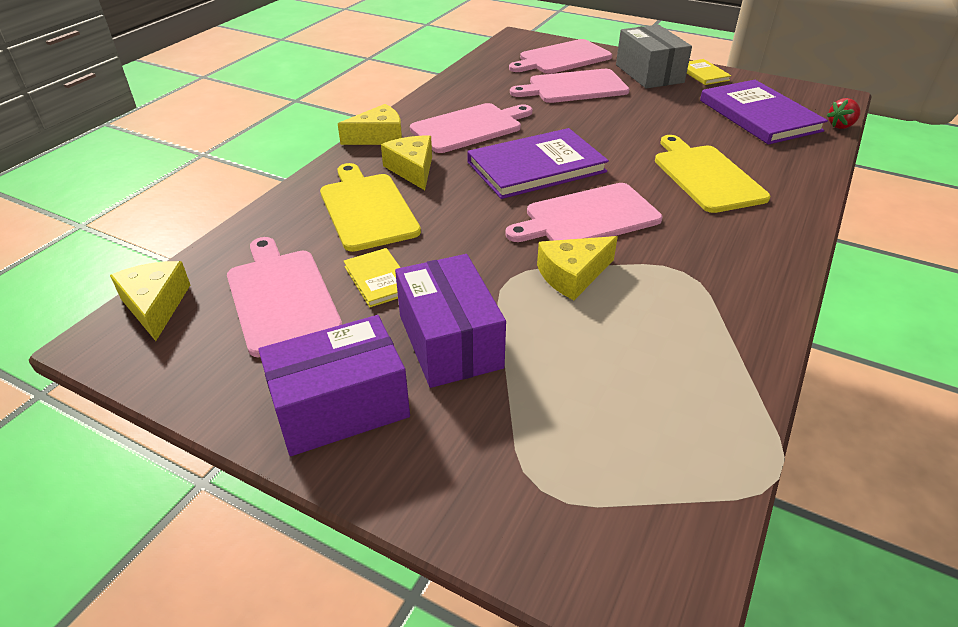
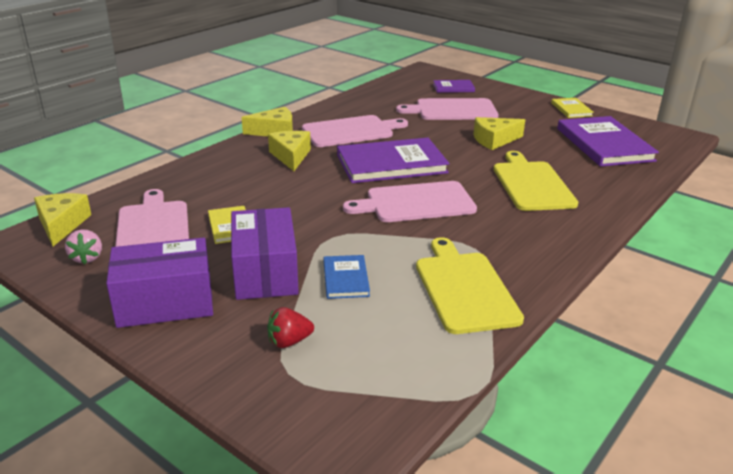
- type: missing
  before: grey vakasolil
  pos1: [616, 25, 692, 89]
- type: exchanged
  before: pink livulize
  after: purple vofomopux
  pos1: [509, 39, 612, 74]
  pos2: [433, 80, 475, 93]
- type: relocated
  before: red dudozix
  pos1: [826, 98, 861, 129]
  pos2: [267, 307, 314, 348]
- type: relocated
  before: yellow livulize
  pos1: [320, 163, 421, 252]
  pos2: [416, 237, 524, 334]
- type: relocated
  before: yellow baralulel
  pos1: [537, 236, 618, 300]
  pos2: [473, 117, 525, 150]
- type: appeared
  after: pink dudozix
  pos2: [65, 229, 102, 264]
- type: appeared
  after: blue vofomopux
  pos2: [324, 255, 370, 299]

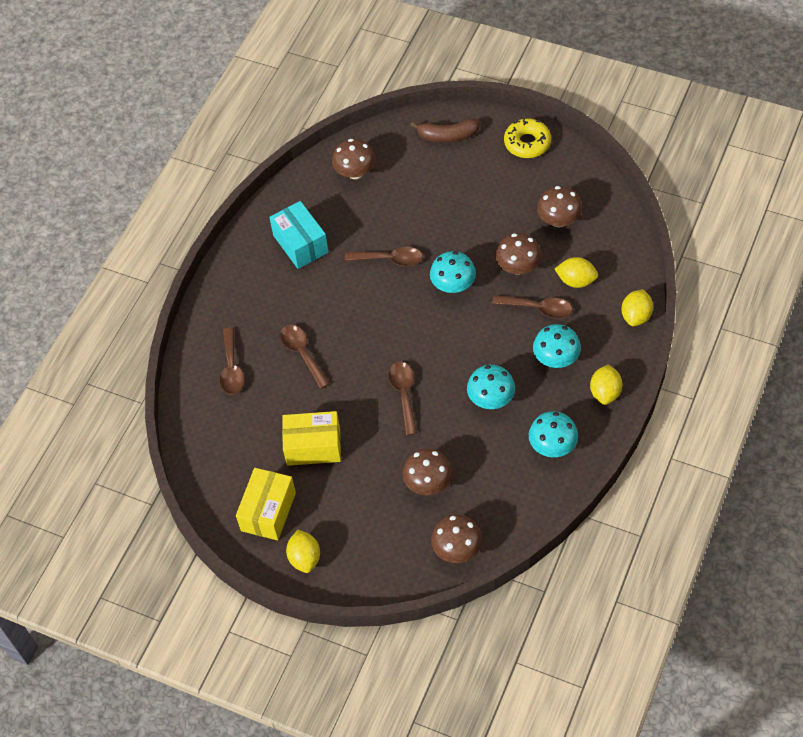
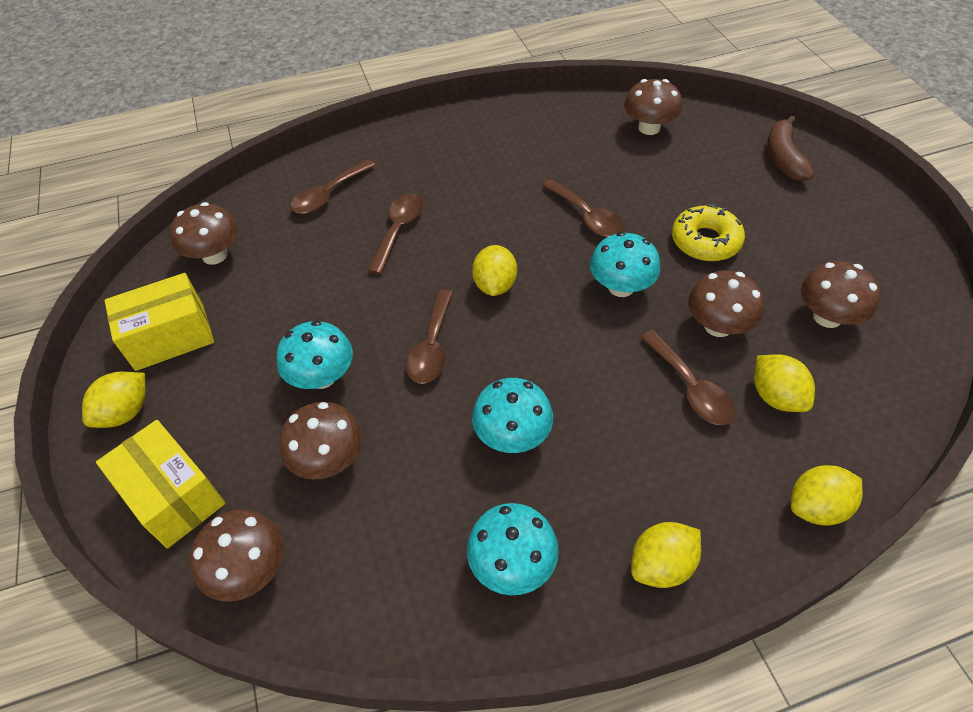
- type: spun
  before: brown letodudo
  pos1: [410, 119, 480, 143]
  pos2: [767, 116, 814, 181]
  turn: 45
- type: relocated
  before: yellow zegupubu
  pos1: [504, 119, 551, 158]
  pos2: [672, 204, 745, 261]
- type: missing
  before: turquoise vakasolil
  pos1: [269, 201, 329, 269]
- type: relocated
  before: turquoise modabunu
  pos1: [533, 324, 581, 368]
  pos2: [276, 320, 353, 389]
- type: spun
  before: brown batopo
  pos1: [388, 362, 417, 435]
  pos2: [406, 289, 453, 384]
  turn: 150
- type: relocated
  before: yellow vakasolil
  pos1: [282, 411, 341, 466]
  pos2: [96, 420, 225, 548]
- type: appeared
  after: brown modabunu
  pos2: [170, 202, 238, 265]
- type: appeared
  after: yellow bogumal
  pos2: [472, 245, 517, 296]

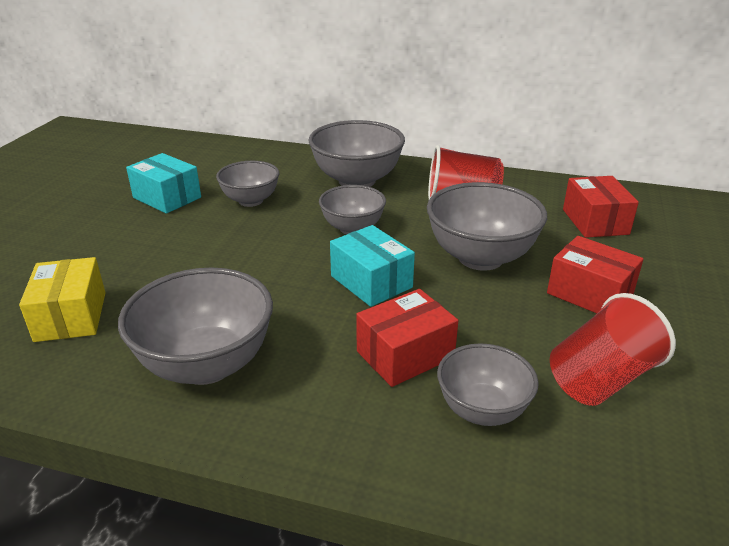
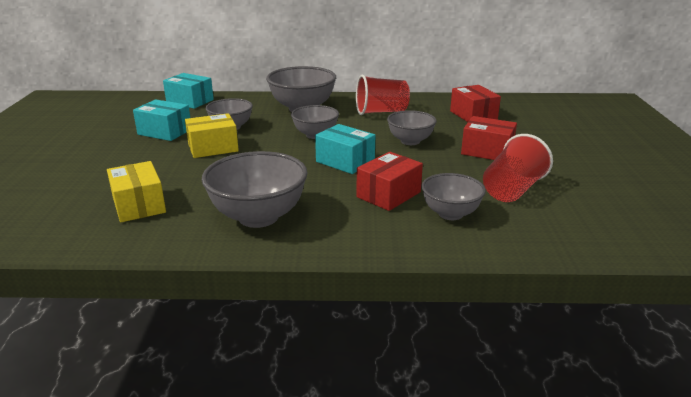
- type: size
  before: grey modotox
  pos1: [427, 182, 547, 271]
  pos2: [387, 110, 437, 145]
  scale: 0.62
- type: appeared
  after: turquoise vakasolil
  pos2: [163, 73, 214, 109]
- type: appeared
  after: yellow vakasolil
  pos2: [185, 113, 239, 158]

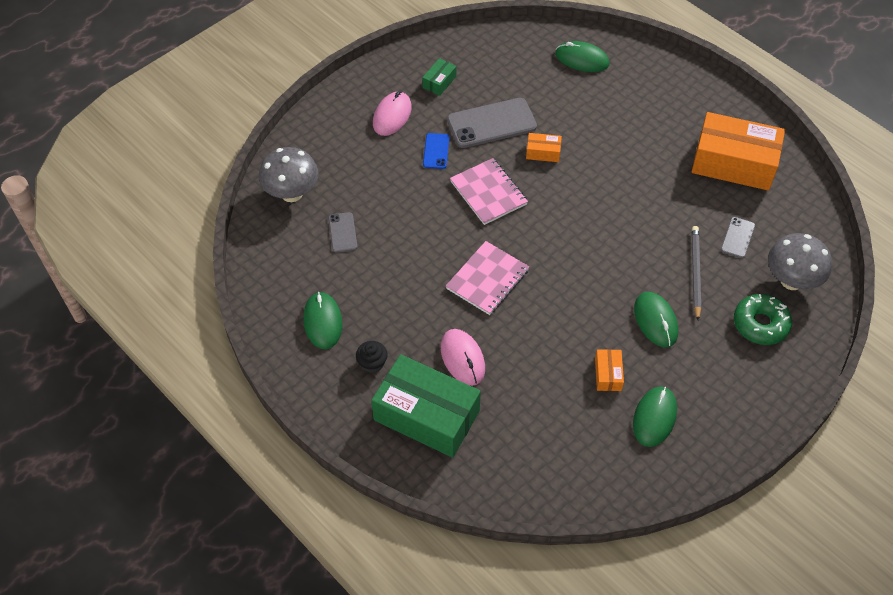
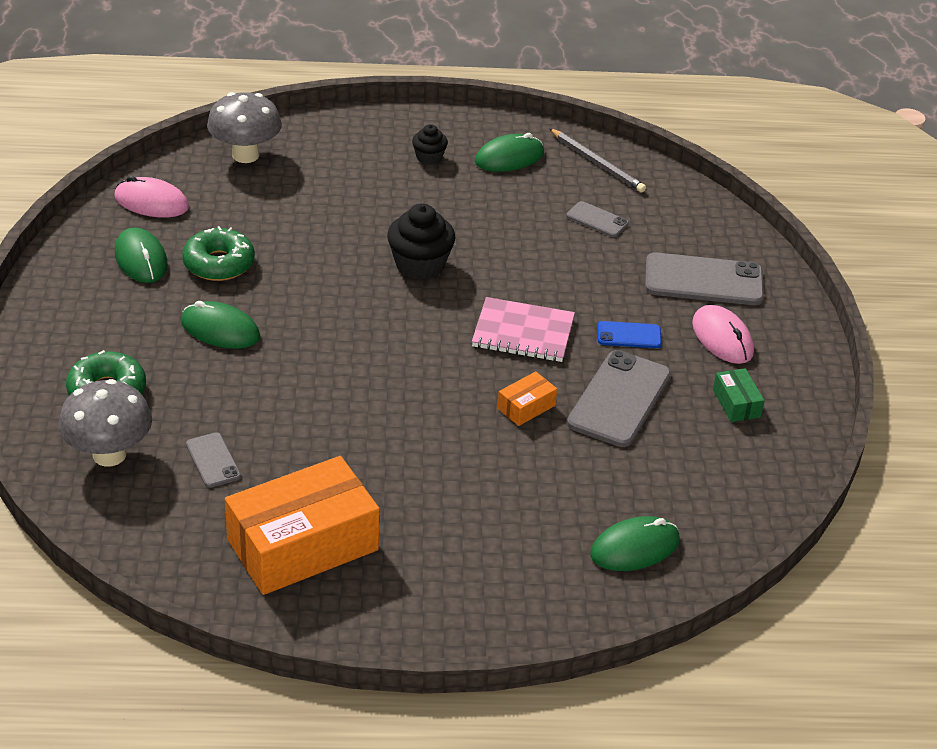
- type: spun
  before: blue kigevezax
  pos1: [423, 133, 449, 169]
  pos2: [597, 321, 662, 348]
  turn: -45
- type: relocated
  before: grey modabunu
  pos1: [259, 147, 319, 202]
  pos2: [207, 92, 282, 163]
- type: relocated
  before: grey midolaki
  pos1: [692, 226, 701, 320]
  pos2: [549, 128, 646, 192]
- type: exchanged
  before: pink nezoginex
  after: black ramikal
  pos1: [446, 241, 529, 315]
  pos2: [387, 204, 455, 280]
- type: spun
  before: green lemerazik
  pos1: [303, 292, 342, 349]
  pos2: [475, 133, 544, 172]
  turn: -60
- type: relocated
  before: pink lemerazik
  pos1: [441, 329, 485, 386]
  pos2: [114, 176, 189, 218]
- type: exchanged
  before: orange vakasolil
  after: green zegupubu
  pos1: [595, 349, 624, 391]
  pos2: [182, 226, 255, 281]
- type: missing
  before: green vakasolil
  pos1: [371, 354, 481, 458]
- type: appeared
  after: grey kigevezax
  pos2: [645, 252, 764, 305]

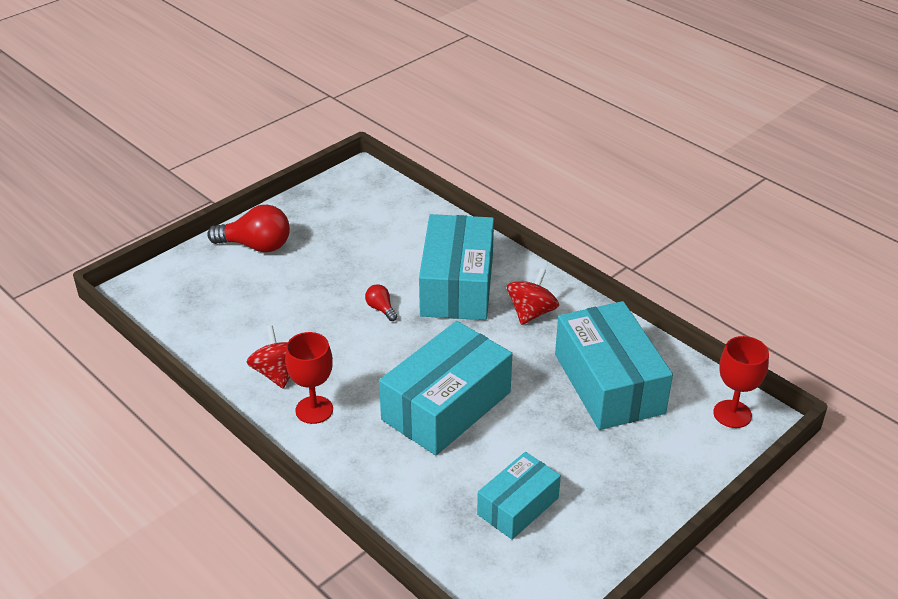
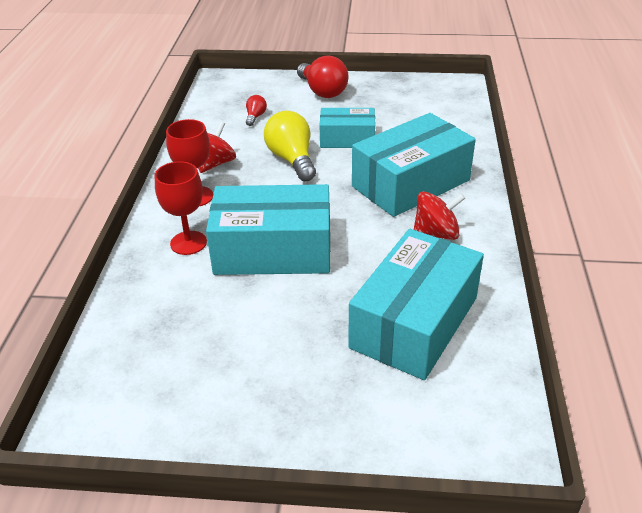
- type: relocated
  before: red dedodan
  pos1: [365, 284, 398, 321]
  pos2: [246, 95, 267, 126]
- type: relocated
  before: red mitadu
  pos1: [713, 336, 769, 428]
  pos2: [155, 161, 207, 255]
- type: relocated
  before: turquoise vakasolil
  pos1: [477, 452, 561, 540]
  pos2: [320, 108, 375, 148]
- type: appeared
  after: yellow dedodan
  pos2: [264, 111, 316, 181]

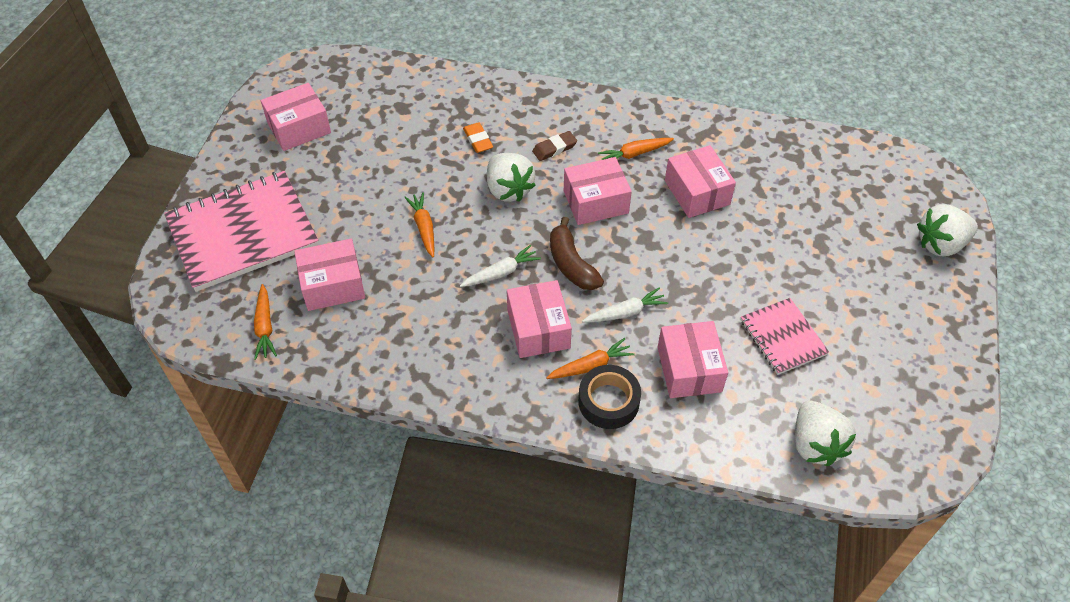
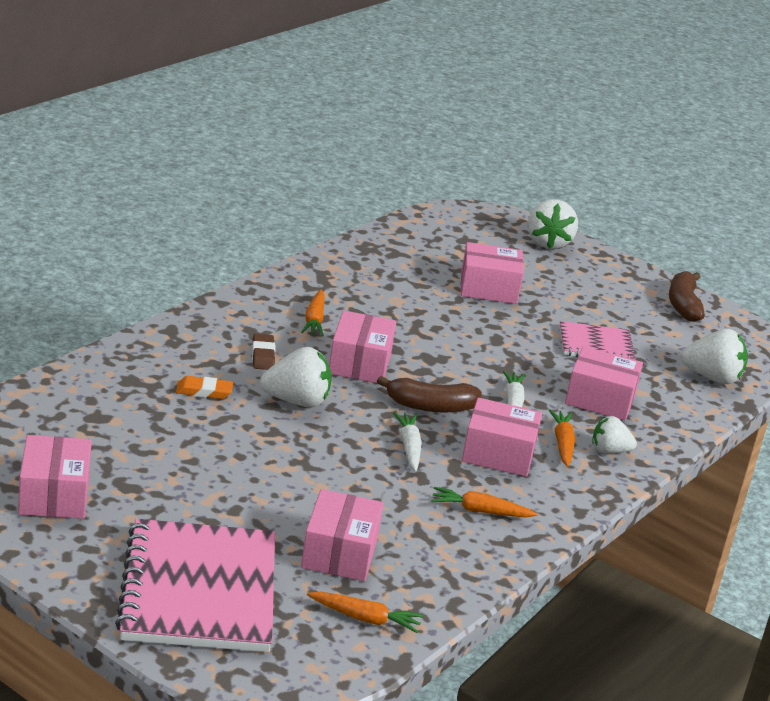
- type: relocated
  before: pink vakasolil
  pos1: [665, 145, 736, 218]
  pos2: [461, 242, 524, 304]
- type: relocated
  before: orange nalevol
  pos1: [404, 192, 434, 258]
  pos2: [431, 487, 538, 518]
- type: exchanged
  before: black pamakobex
  after: white dudozix
  pos1: [578, 365, 641, 429]
  pos2: [592, 416, 637, 453]
- type: appeared
  after: brown letodudo
  pos2: [669, 271, 705, 322]

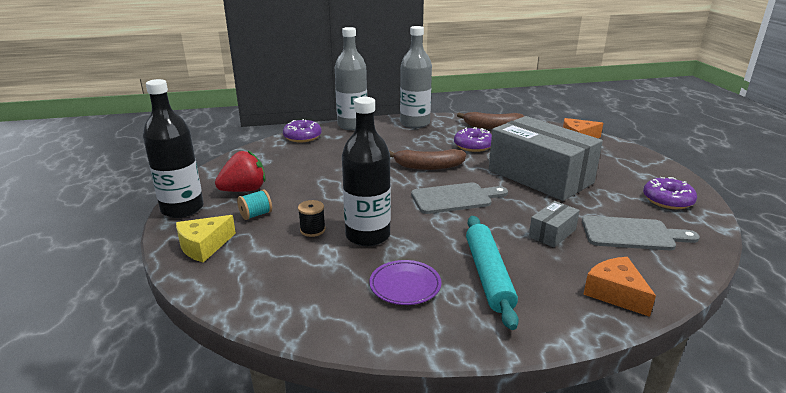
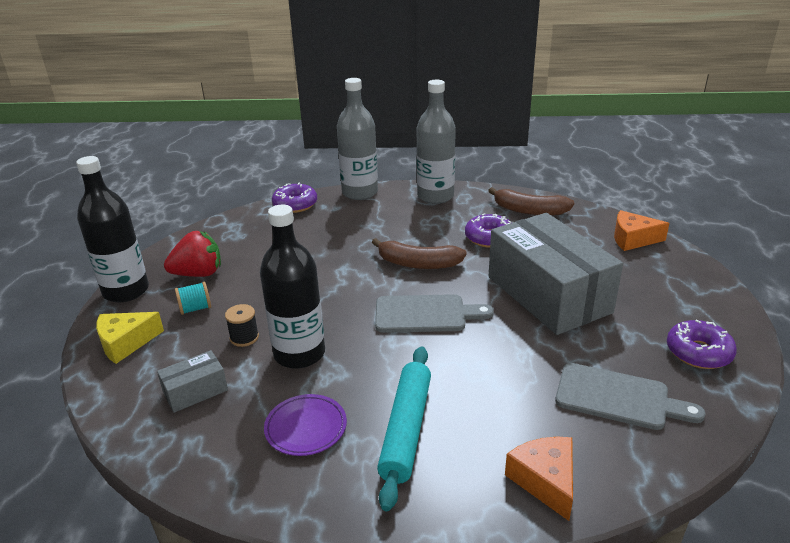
- type: relocated
  before: grey vakasolil
  pos1: [529, 201, 580, 248]
  pos2: [157, 350, 228, 413]

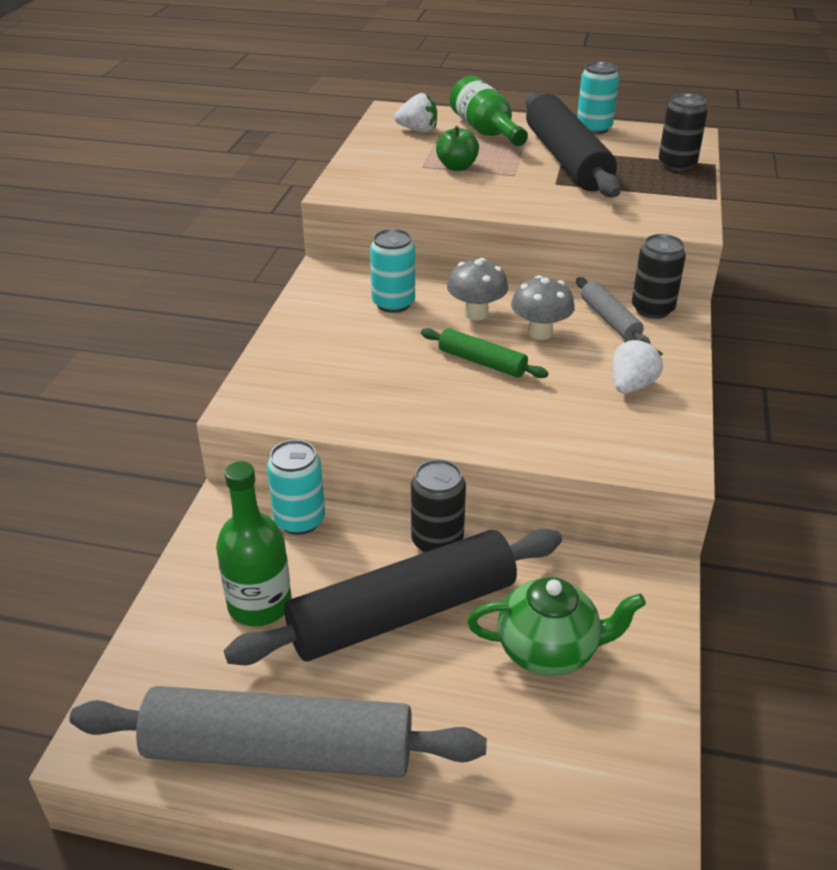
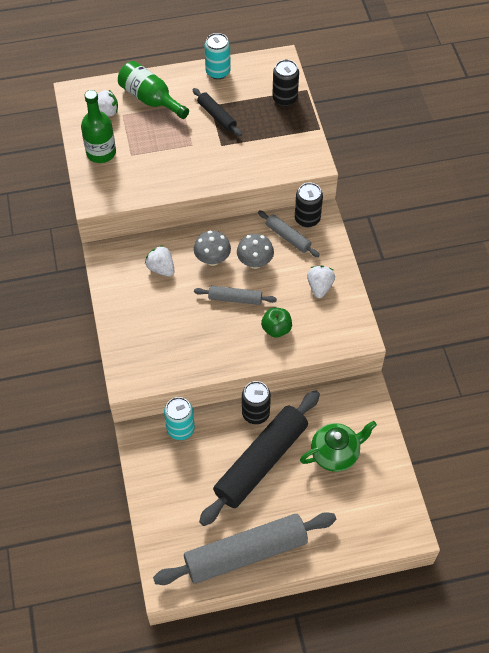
- type: size
  before: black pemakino
  pos1: [525, 92, 621, 197]
  pos2: [192, 88, 242, 136]
  scale: 0.48
- type: relocated
  before: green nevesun
  pos1: [436, 126, 479, 171]
  pos2: [261, 308, 292, 337]
- type: exchanged
  before: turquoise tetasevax
  after: white dudozix
  pos1: [370, 229, 415, 313]
  pos2: [145, 245, 174, 277]
- type: colour
  before: green pemakino
  after: grey pemakino
  pos1: [421, 328, 548, 378]
  pos2: [194, 286, 277, 305]
- type: relocated
  before: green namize
  pos1: [216, 461, 292, 626]
  pos2: [81, 90, 116, 163]

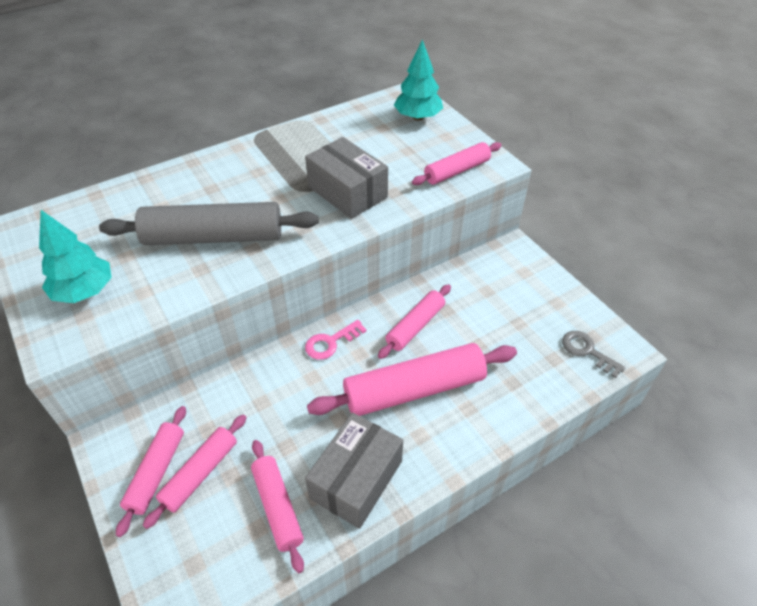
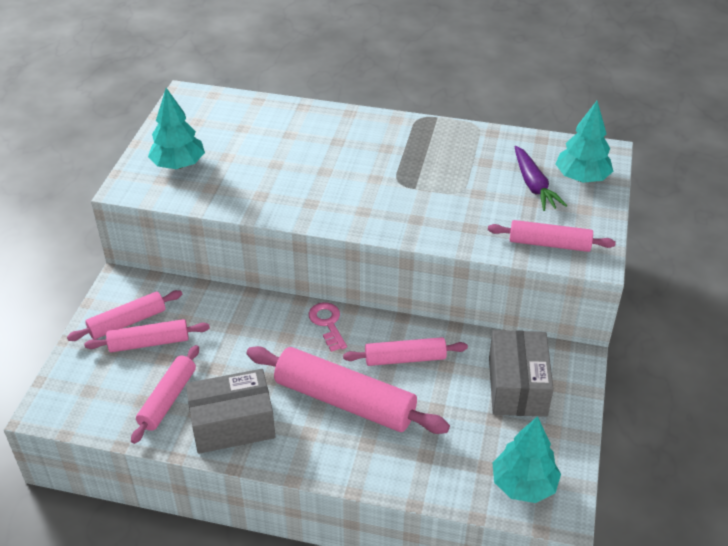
- type: relocated
  before: grey vakasolil
  pos1: [305, 137, 388, 219]
  pos2: [489, 330, 554, 417]
- type: missing
  before: grey pemakino
  pos1: [99, 202, 319, 245]
- type: spun
  before: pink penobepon
  pos1: [305, 320, 367, 360]
  pos2: [309, 302, 347, 352]
  turn: 60
- type: exchanged
  before: grey penobepon
  after: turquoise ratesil
  pos1: [562, 331, 626, 378]
  pos2: [493, 416, 561, 503]
- type: appeared
  after: purple nalevol
  pos2: [515, 146, 567, 211]

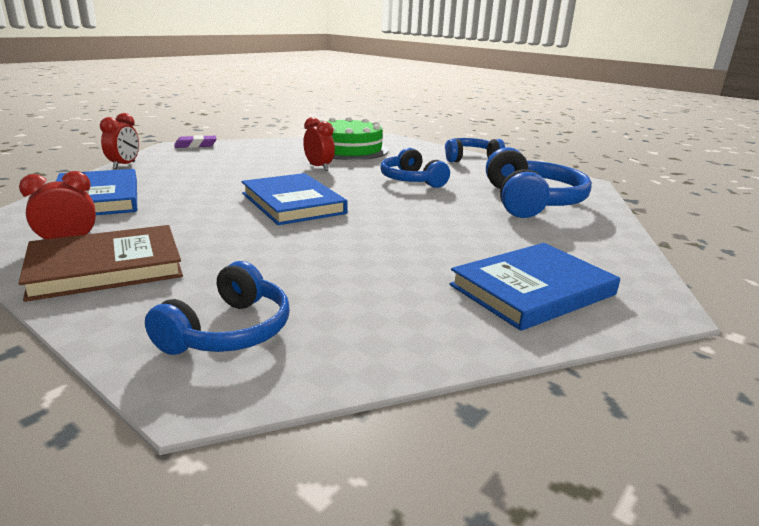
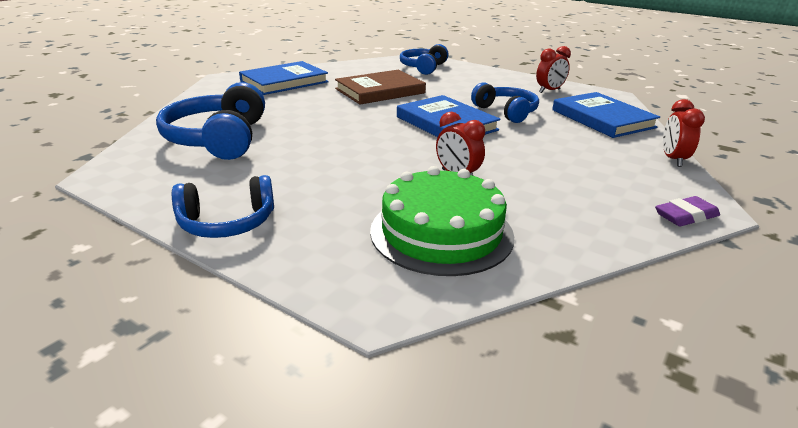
- type: relocated
  before: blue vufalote
  pos1: [380, 148, 450, 188]
  pos2: [471, 82, 539, 123]
- type: relocated
  before: brown vofomopux
  pos1: [18, 225, 183, 302]
  pos2: [335, 70, 426, 105]

